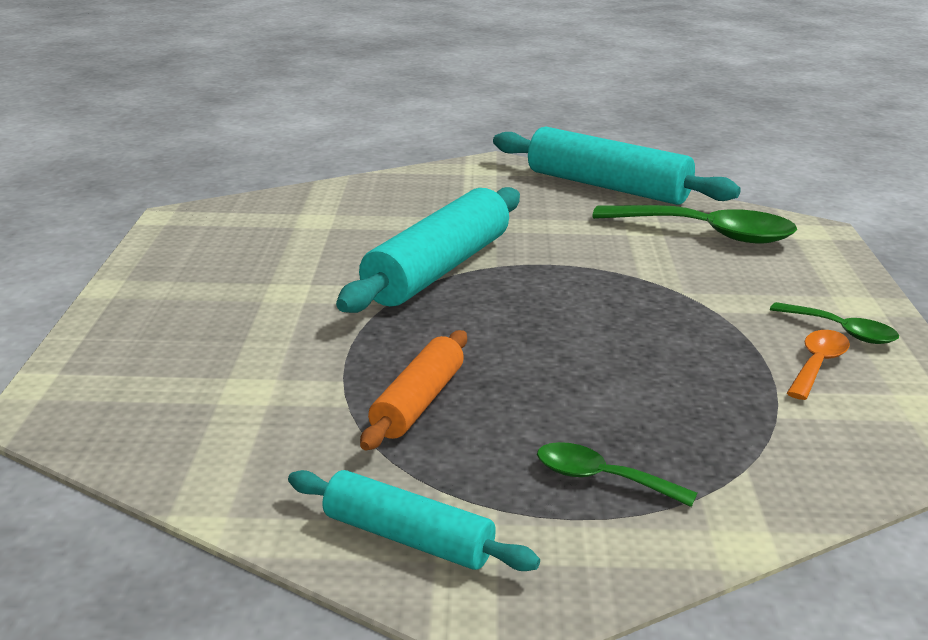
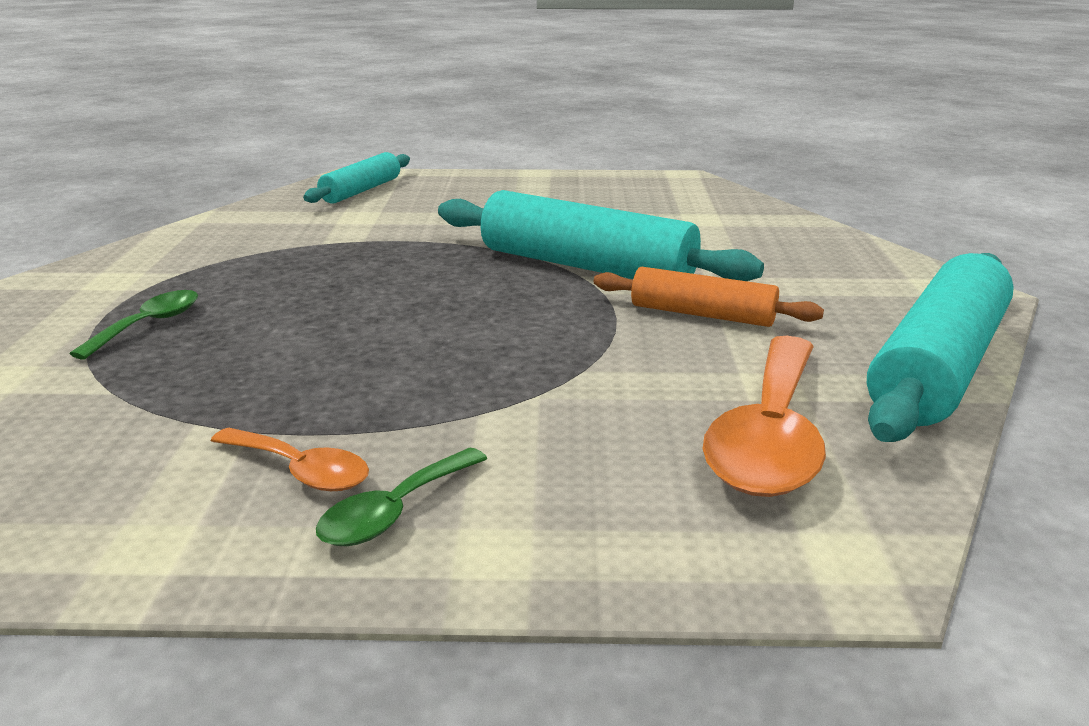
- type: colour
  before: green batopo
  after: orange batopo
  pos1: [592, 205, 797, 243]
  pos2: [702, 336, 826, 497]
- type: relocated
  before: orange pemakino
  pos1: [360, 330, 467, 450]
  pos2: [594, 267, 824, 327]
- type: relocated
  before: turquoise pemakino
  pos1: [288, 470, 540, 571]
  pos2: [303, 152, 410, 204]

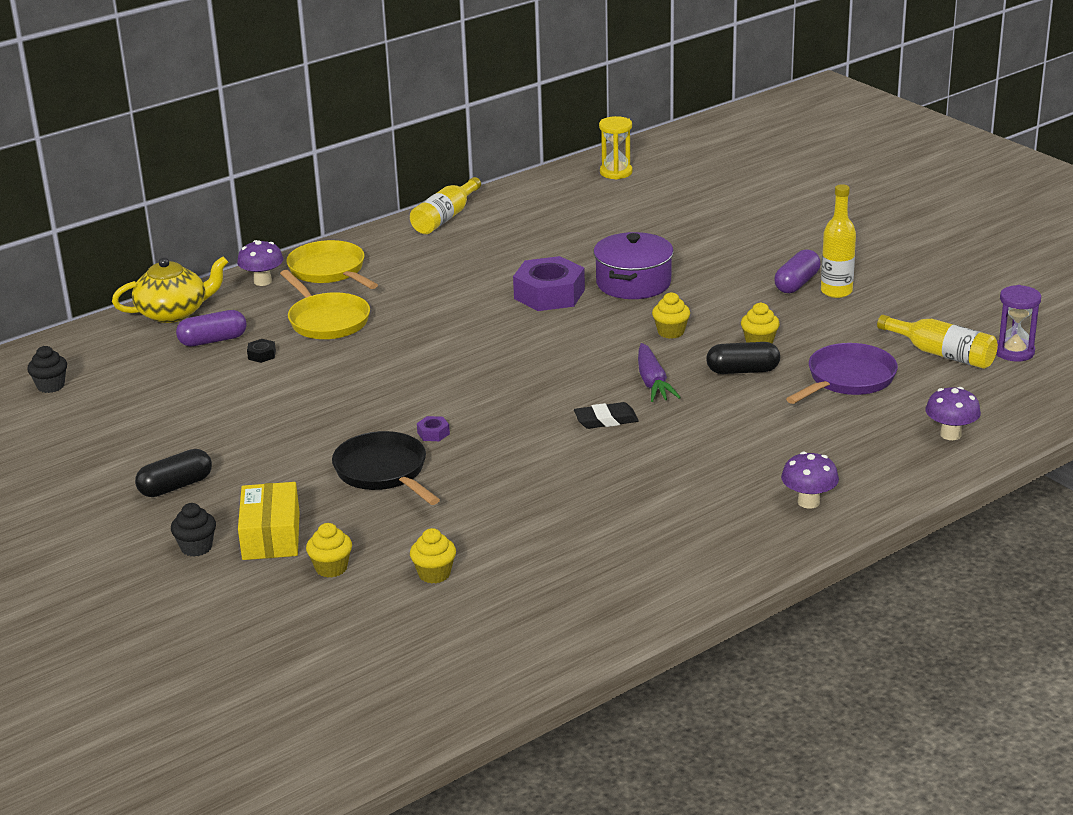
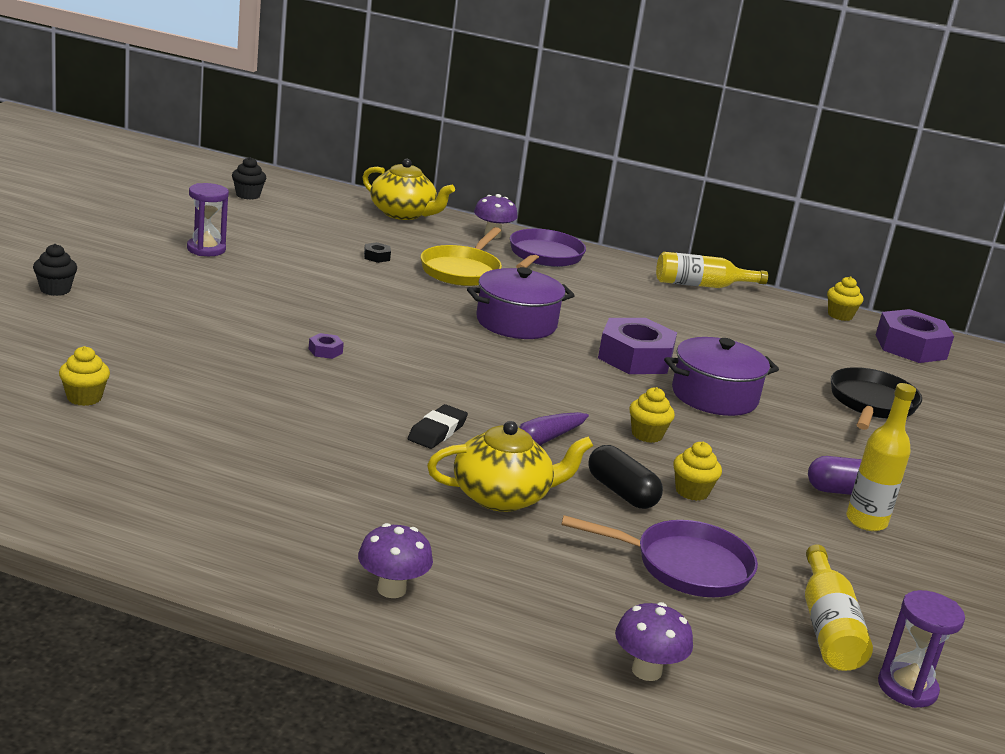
- type: exchanged
  before: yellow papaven
  after: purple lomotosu
  pos1: [599, 116, 633, 180]
  pos2: [876, 309, 954, 363]
- type: colour
  before: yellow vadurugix
  after: purple vadurugix
  pos1: [286, 240, 378, 289]
  pos2: [510, 229, 586, 268]
- type: missing
  before: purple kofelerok
  pos1: [176, 310, 247, 346]
- type: spun
  before: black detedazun
  pos1: [574, 402, 639, 429]
  pos2: [408, 404, 468, 449]
  turn: 75
- type: relocated
  before: black vadurugix
  pos1: [332, 431, 440, 505]
  pos2: [831, 367, 922, 430]
- type: missing
  before: black kofelerok
  pos1: [135, 449, 212, 497]
- type: missing
  before: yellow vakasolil
  pos1: [238, 482, 300, 560]
- type: relocated
  before: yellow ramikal
  pos1: [306, 523, 352, 577]
  pos2: [827, 276, 864, 321]
- type: appeared
  after: purple papaven
  pos2: [187, 183, 229, 256]
- type: appeared
  after: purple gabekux
  pos2: [467, 267, 575, 339]
- type: appeared
  after: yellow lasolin
  pos2: [427, 421, 593, 512]

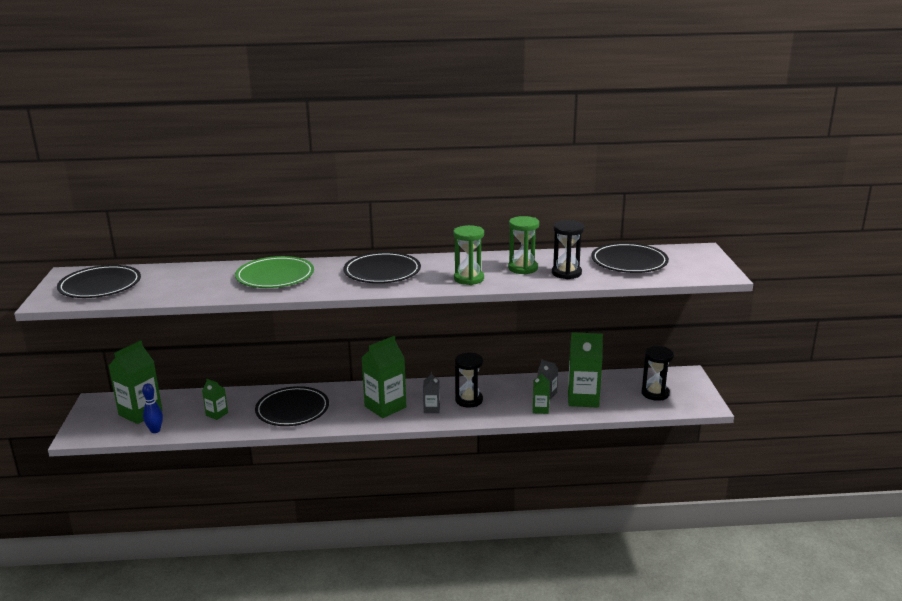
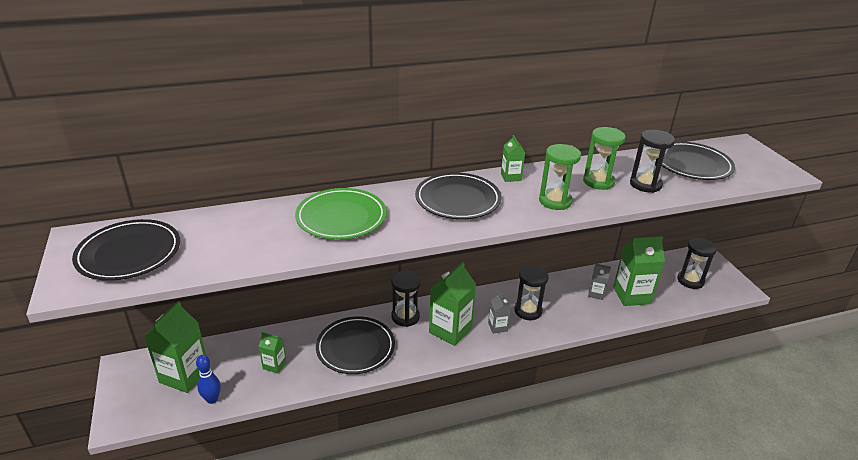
- type: relocated
  before: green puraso
  pos1: [533, 372, 550, 414]
  pos2: [501, 135, 525, 182]
- type: appeared
  after: black papaven
  pos2: [391, 271, 421, 327]

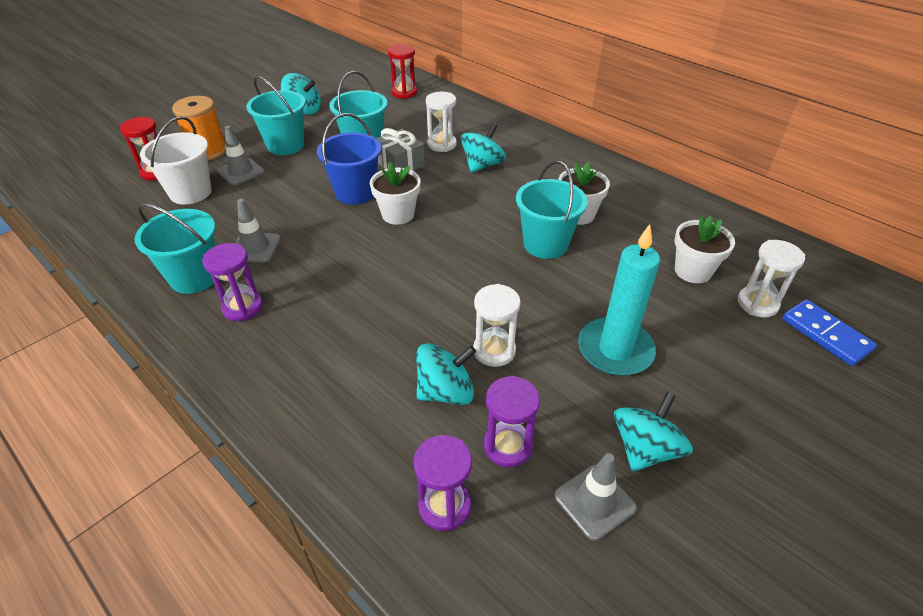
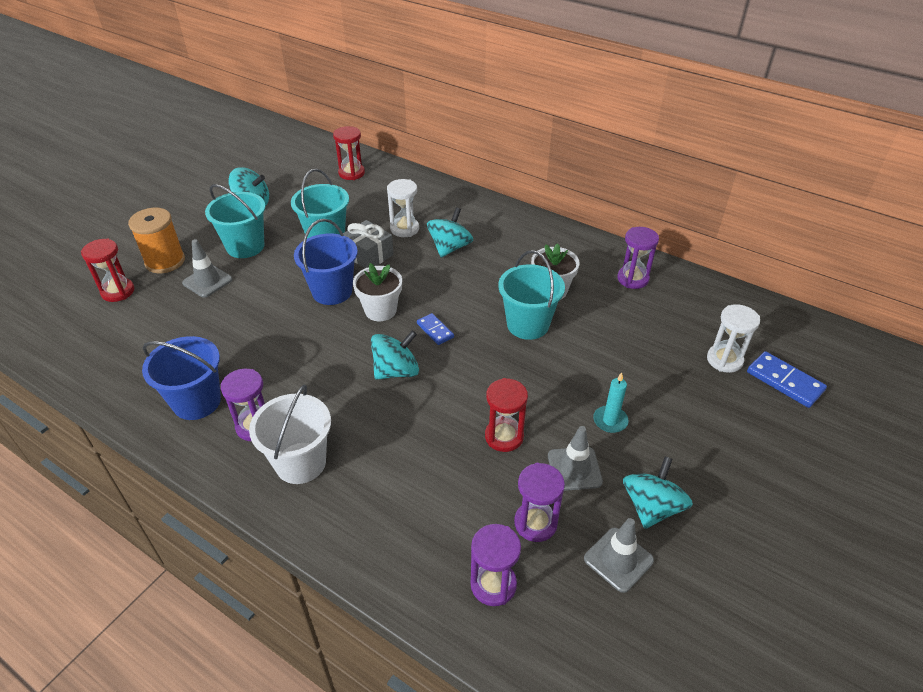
- type: relocated
  before: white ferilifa
  pos1: [140, 116, 211, 205]
  pos2: [249, 384, 331, 484]
- type: relocated
  before: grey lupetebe
  pos1: [235, 199, 281, 263]
  pos2: [548, 426, 603, 491]
- type: colour
  before: turquoise ferilifa
  after: blue ferilifa
  pos1: [135, 203, 215, 294]
  pos2: [142, 336, 221, 420]
- type: missing
  before: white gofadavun
  pos1: [675, 215, 735, 283]
- type: size
  before: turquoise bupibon
  pos1: [578, 224, 660, 376]
  pos2: [593, 372, 629, 433]
  scale: 0.51
- type: colour
  before: white papaven
  after: red papaven
  pos1: [473, 284, 521, 367]
  pos2: [485, 378, 528, 452]
- type: relocated
  before: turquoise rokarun
  pos1: [416, 343, 476, 405]
  pos2: [371, 330, 419, 380]
- type: appeared
  after: purple papaven
  pos2: [617, 227, 659, 289]
- type: appeared
  after: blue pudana
  pos2: [417, 313, 454, 345]

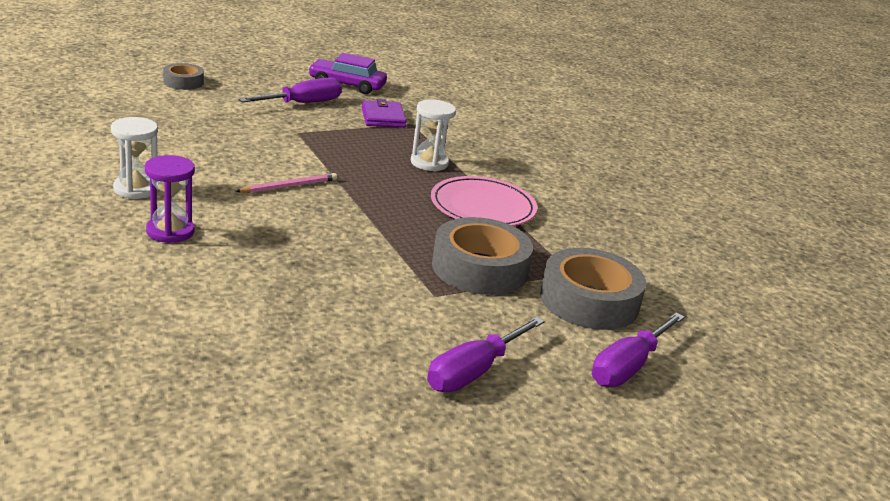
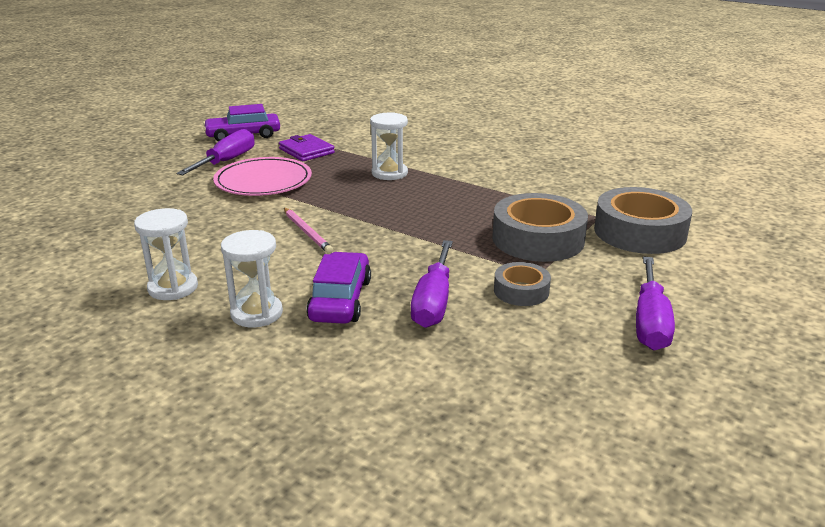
- type: relocated
  before: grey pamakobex
  pos1: [163, 63, 204, 90]
  pos2: [494, 262, 551, 306]
- type: colour
  before: purple papaven
  after: white papaven
  pos1: [145, 155, 195, 243]
  pos2: [221, 230, 283, 327]
- type: spun
  before: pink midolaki
  pos1: [235, 173, 337, 193]
  pos2: [284, 208, 333, 254]
  turn: 120
- type: relocated
  before: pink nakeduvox
  pos1: [431, 176, 537, 226]
  pos2: [213, 157, 312, 196]
- type: relocated
  before: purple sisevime
  pos1: [592, 312, 685, 387]
  pos2: [411, 240, 453, 328]
- type: appeared
  after: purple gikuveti
  pos2: [306, 252, 371, 324]

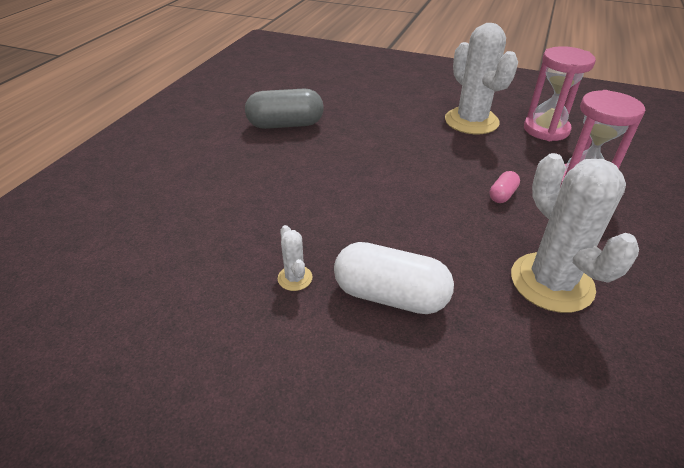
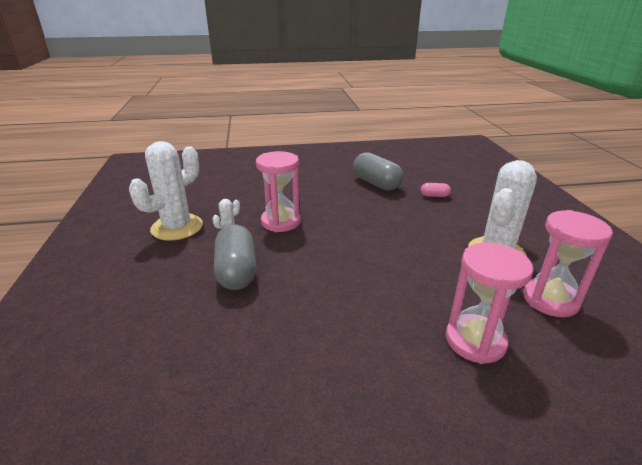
- type: relocated
  before: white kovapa
  pos1: [511, 153, 639, 313]
  pos2: [129, 141, 203, 240]
- type: relocated
  before: pink kofelerok
  pos1: [489, 171, 520, 203]
  pos2: [421, 183, 451, 197]
- type: colour
  before: white kofelerok
  after: grey kofelerok
  pos1: [334, 242, 454, 314]
  pos2: [214, 224, 256, 290]
- type: appeared
  after: pink papaven
  pos2: [256, 151, 301, 232]

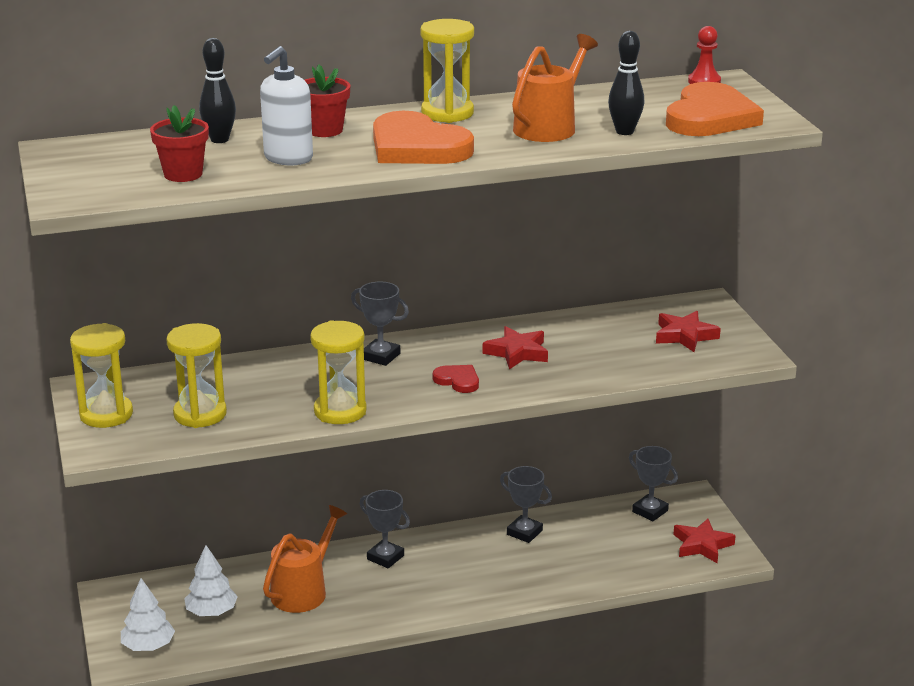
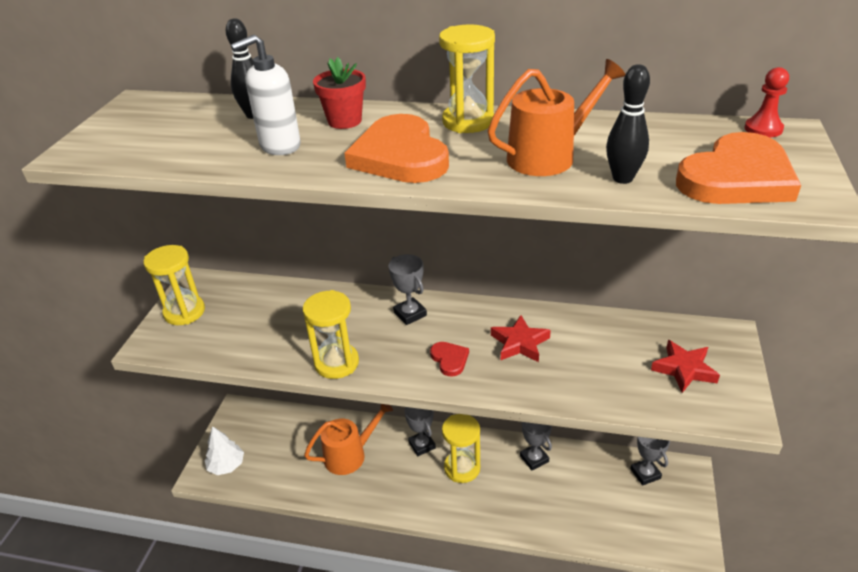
- type: missing
  before: red gofadavun
  pos1: [150, 105, 209, 182]
- type: relocated
  before: yellow papaven
  pos1: [166, 323, 227, 428]
  pos2: [442, 414, 480, 483]
- type: missing
  before: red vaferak
  pos1: [673, 518, 736, 563]
- type: missing
  before: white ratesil
  pos1: [184, 545, 238, 616]

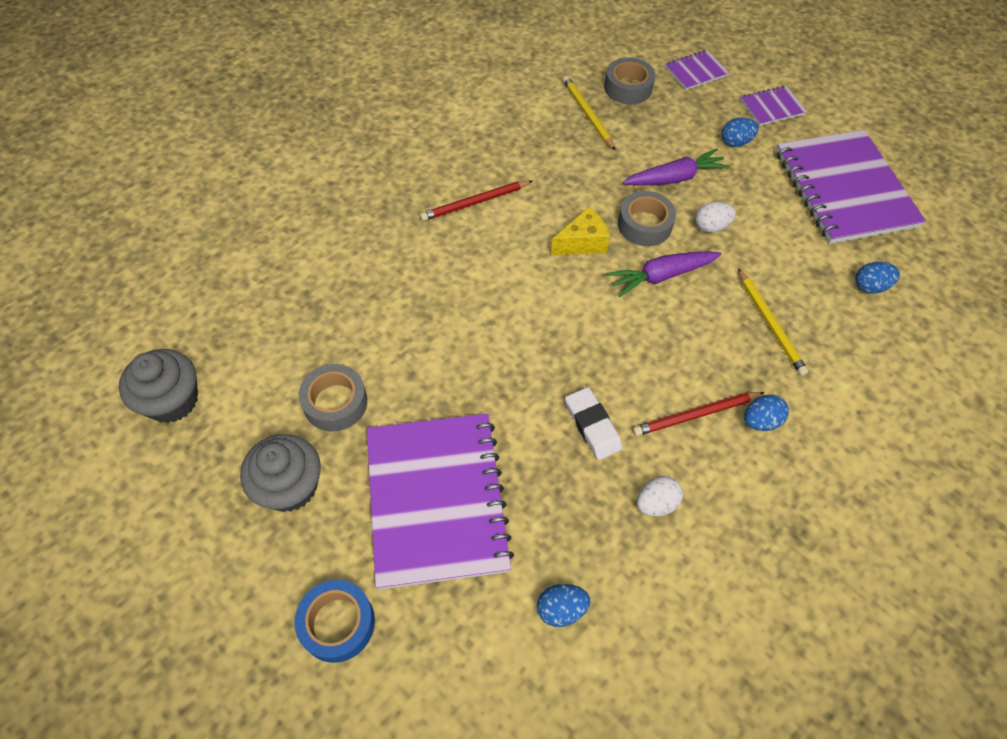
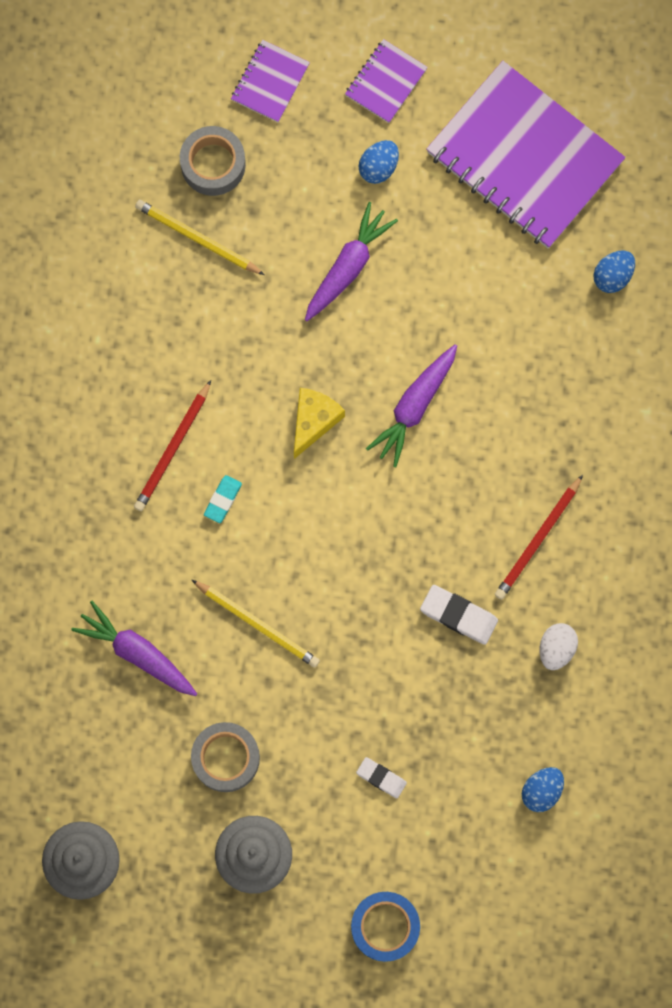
- type: missing
  before: grey pamakobex
  pos1: [618, 191, 676, 246]
- type: missing
  before: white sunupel
  pos1: [695, 202, 736, 233]
- type: relocated
  before: yellow midolaki
  pos1: [738, 268, 809, 376]
  pos2: [192, 580, 320, 668]
- type: missing
  before: blue sunupel
  pos1: [744, 395, 789, 431]
- type: exchanged
  before: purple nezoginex
  after: white detedazun
  pos1: [367, 414, 514, 590]
  pos2: [356, 757, 407, 799]
- type: appeared
  after: turquoise detedazun
  pos2: [204, 475, 242, 523]
- type: appeared
  after: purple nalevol
  pos2: [71, 601, 197, 696]

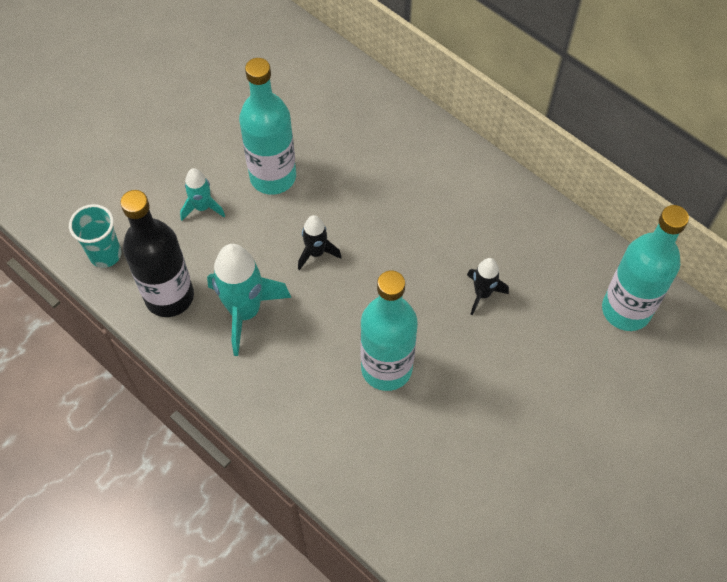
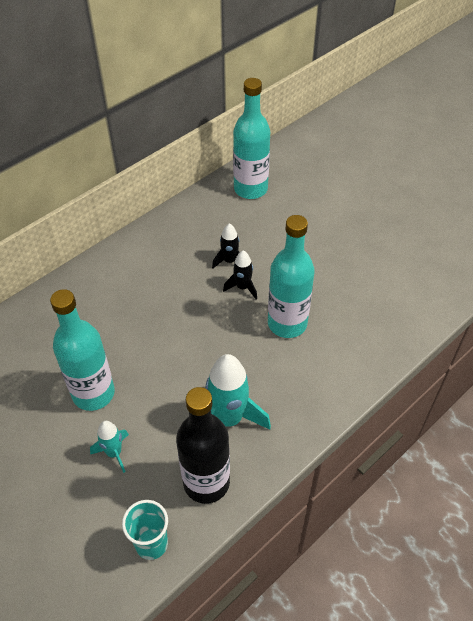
- type: relocated
  before: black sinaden
  pos1: [298, 215, 341, 270]
  pos2: [223, 251, 257, 300]

